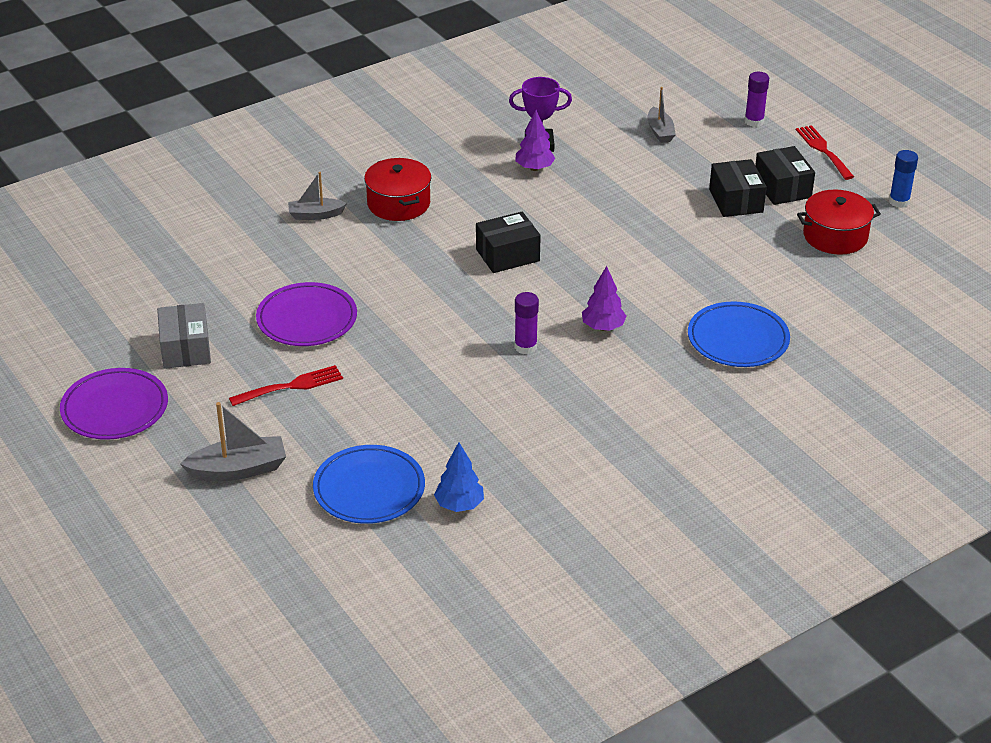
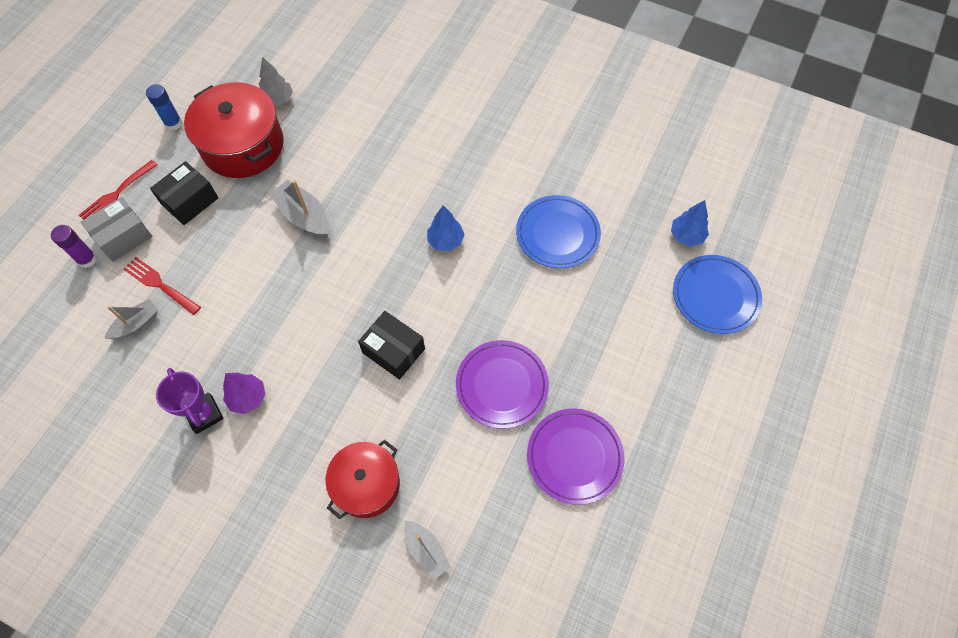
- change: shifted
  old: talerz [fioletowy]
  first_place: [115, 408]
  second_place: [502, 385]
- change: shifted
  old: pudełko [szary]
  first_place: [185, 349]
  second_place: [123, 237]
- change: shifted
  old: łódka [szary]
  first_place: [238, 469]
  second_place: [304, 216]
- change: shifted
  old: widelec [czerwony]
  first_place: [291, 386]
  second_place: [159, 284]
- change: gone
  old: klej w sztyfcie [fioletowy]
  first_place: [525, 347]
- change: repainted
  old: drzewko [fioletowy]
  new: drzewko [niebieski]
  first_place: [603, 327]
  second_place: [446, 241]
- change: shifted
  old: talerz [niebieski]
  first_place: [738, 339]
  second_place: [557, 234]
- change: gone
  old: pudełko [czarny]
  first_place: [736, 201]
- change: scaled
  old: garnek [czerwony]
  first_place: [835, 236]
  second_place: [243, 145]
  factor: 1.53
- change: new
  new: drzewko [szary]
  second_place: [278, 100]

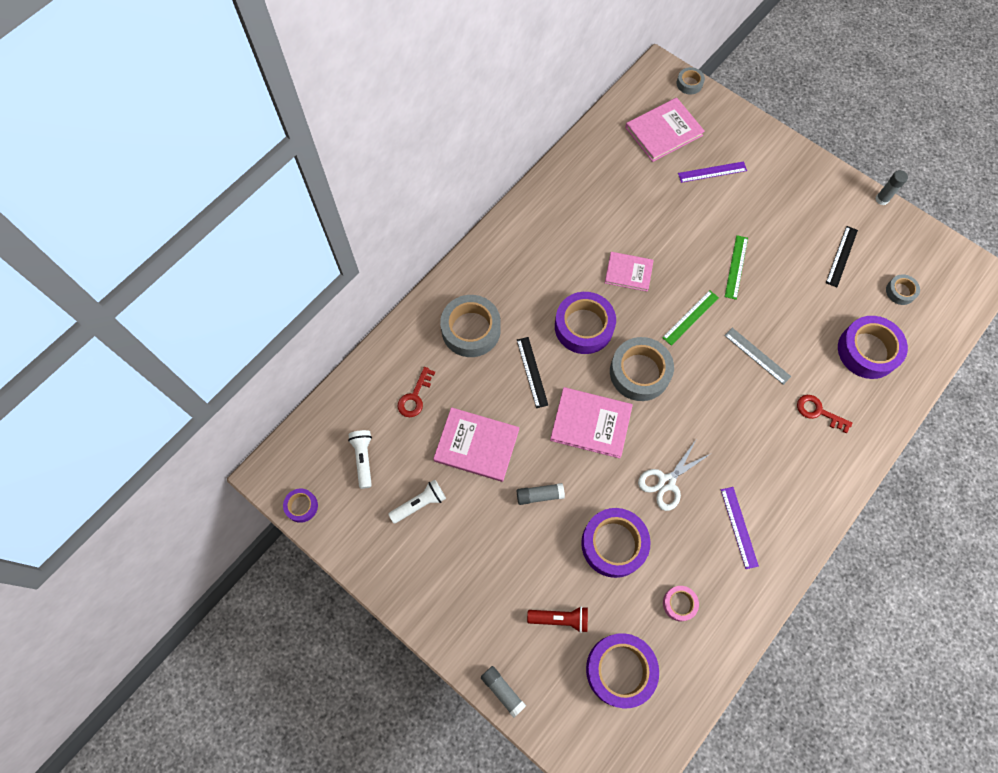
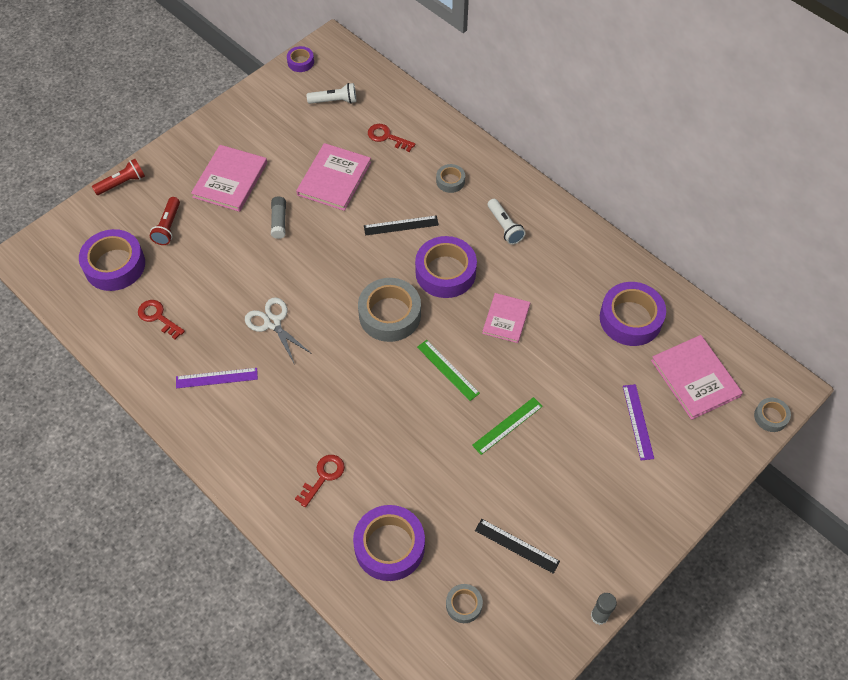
- change: shifted
  old: latarka [biały]
  first_place: [419, 504]
  second_place: [504, 227]
- change: scaled
  old: taśma klejąca [szary]
  first_place: [471, 330]
  second_place: [450, 181]
  factor: 0.5
- change: swapped
  old: klej w sztyfcie [szary]
  new: latarka [czerwony]
  first_place: [502, 690]
  second_place: [122, 183]
- change: shifted
  old: książka [różowy]
  first_place: [591, 423]
  second_place: [230, 180]
- change: shifted
  old: taśma klejąca [fioletowy]
  first_place: [613, 544]
  second_place: [630, 319]
- change: swapped
  old: taśma klejąca [różowy]
  new: klucz [czerwony]
  first_place: [679, 604]
  second_place: [158, 317]
- change: gone
  old: linijka [szary]
  first_place: [757, 356]
- change: rotated
  old: linijka [zielony]
  first_place: [736, 267]
  second_place: [507, 425]
  degrees: -60

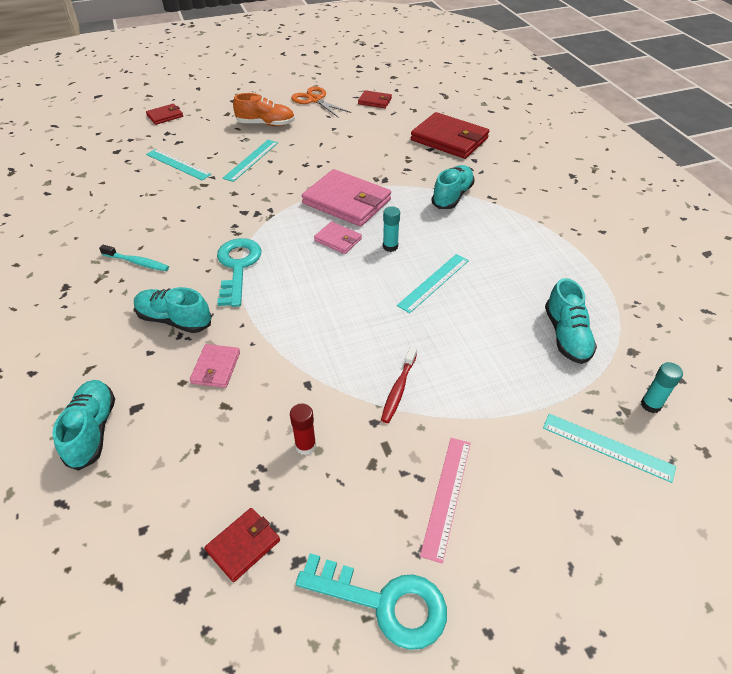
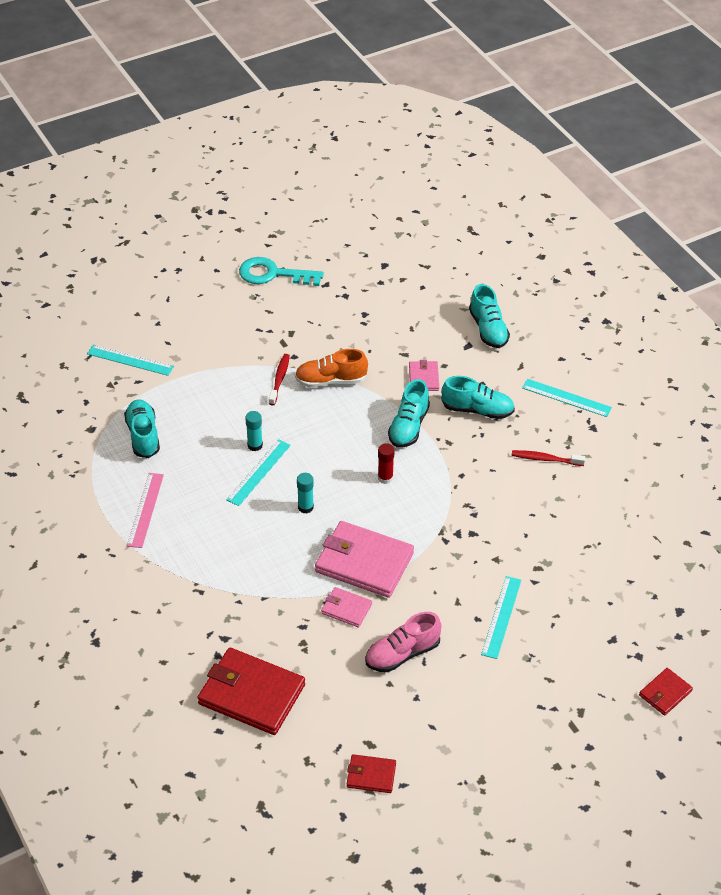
- change: repainted
  old: szczoteczka do zębów [turkusowy]
  new: szczoteczka do zębów [czerwony]
  first_place: [137, 262]
  second_place: [545, 459]
- change: shifted
  old: linijka [turkusowy]
  first_place: [178, 164]
  second_place: [566, 398]
- change: gone
  old: portfel [czerwony]
  first_place: [243, 545]
- change: gone
  old: klucz [turkusowy]
  first_place: [237, 267]
- change: shifted
  old: but [pomarańczowy]
  first_place: [266, 124]
  second_place: [331, 380]
- change: shifted
  old: klej w sztyfcie [czerwony]
  first_place: [305, 446]
  second_place: [385, 478]
- change: gone
  old: nożyczki [pomarańczowy]
  first_place: [315, 100]
- change: shifted
  old: portfel [różowy]
  first_place: [338, 240]
  second_place: [346, 609]
- change: shifted
  old: linijka [różowy]
  first_place: [446, 496]
  second_place: [145, 510]
- change: shifted
  old: but [turkusowy]
  first_place: [452, 196]
  second_place: [408, 427]
- change: shifted
  old: klej w sztyfcie [turkusowy]
  first_place: [650, 405]
  second_place: [255, 445]
- change: new
  new: but [różowy]
  second_place: [402, 654]

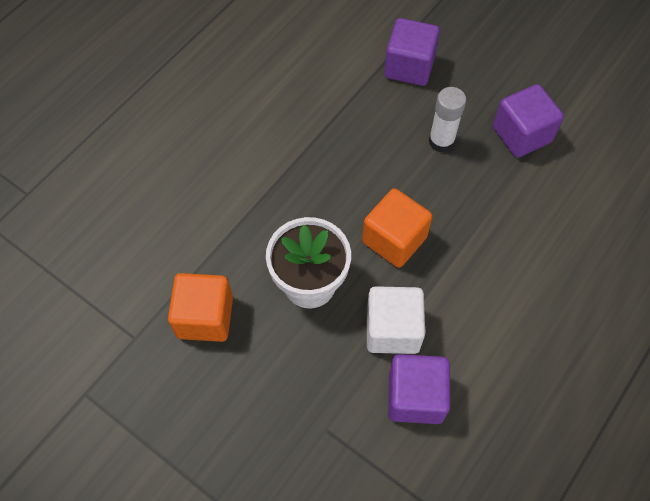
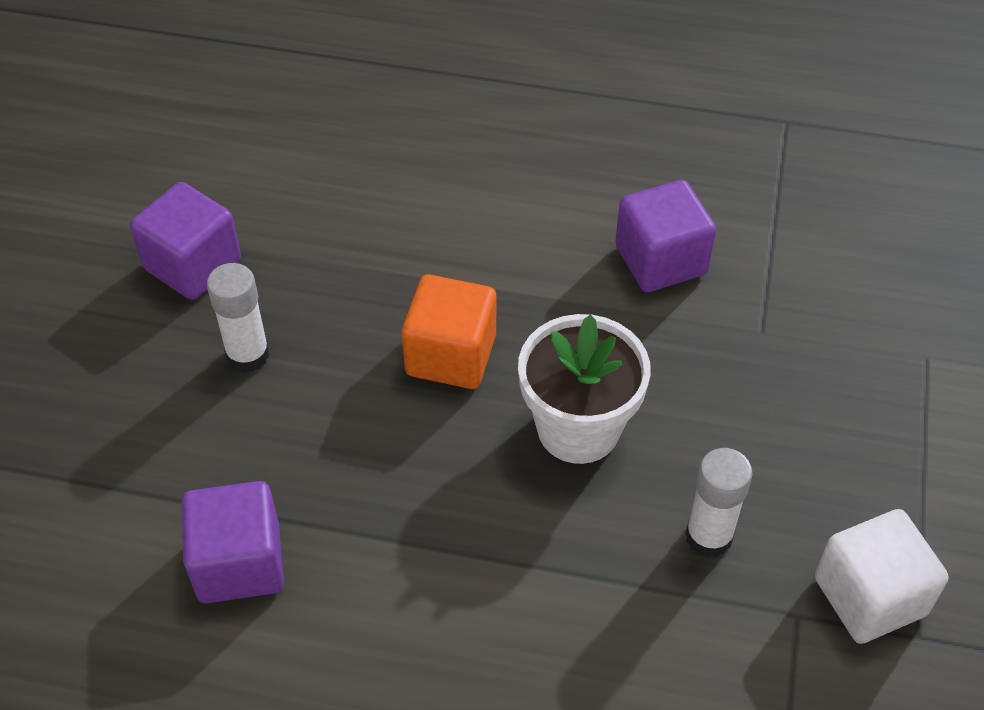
- change: swapped
  old: sześcian [pomarańczowy]
  new: klej w sztyfcie [biały]
  first_place: [205, 317]
  second_place: [708, 536]
- change: shifted
  old: sześcian [biały]
  first_place: [392, 330]
  second_place: [869, 596]
- change: shifted
  old: sześcian [fioletowy]
  first_place: [409, 67]
  second_place: [239, 563]

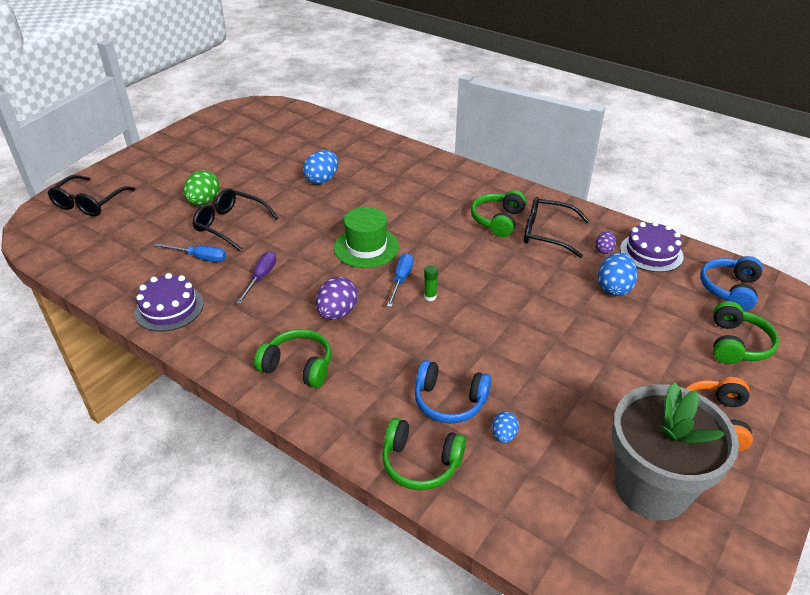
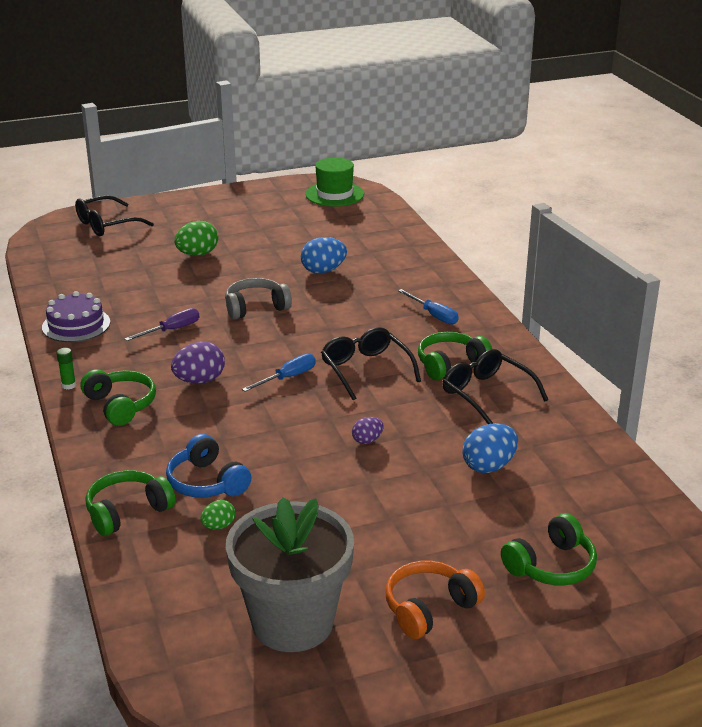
- change: shifted
  old: śrubokręt [niebieski]
  first_place: [200, 257]
  second_place: [434, 315]
- change: shifted
  old: okulary [czarny]
  first_place: [230, 225]
  second_place: [366, 369]
- change: shifted
  old: kapelusz [zielony]
  first_place: [366, 247]
  second_place: [334, 194]
- change: rotated
  old: słuchawki [zielony]
  first_place: [420, 463]
  second_place: [127, 512]
  degrees: 90
- change: shifted
  old: klej w sztyfcie [zielony]
  first_place: [430, 297]
  second_place: [69, 385]
- change: repainted
  old: jajko [niebieski]
  new: jajko [zielony]
  first_place: [504, 435]
  second_place: [218, 526]
- change: shifted
  old: jajko [fioletowy]
  first_place: [604, 250]
  second_place: [367, 440]
- change: gone
  old: tort [fioletowy]
  first_place: [651, 252]
- change: gone
  old: słuchawki [niebieski]
  first_place: [729, 289]
- change: new
  new: słuchawki [szary]
  second_place: [256, 307]

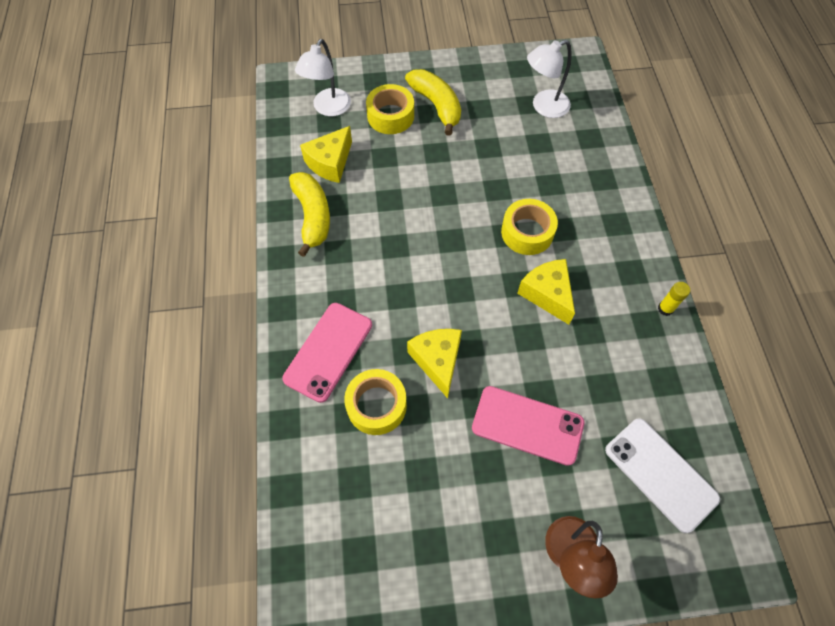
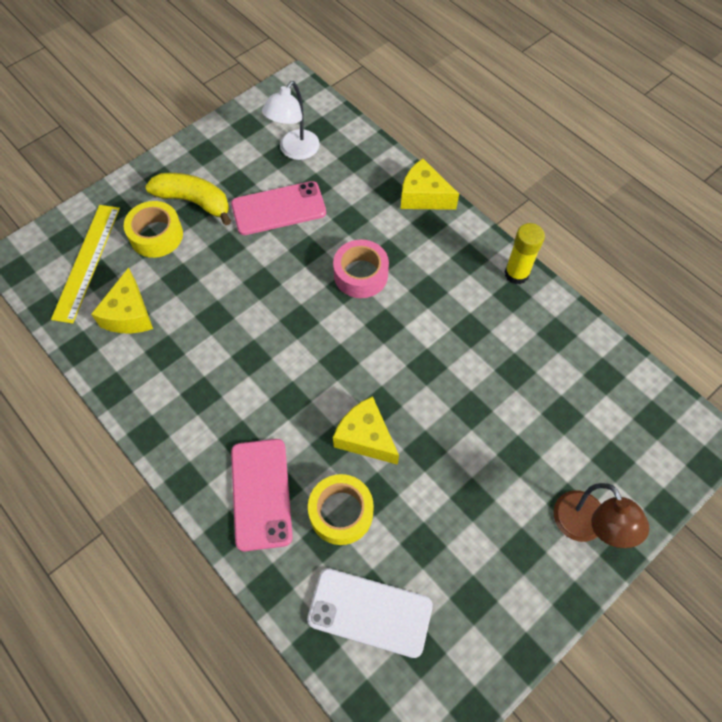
- change: gone
  old: banan [żółty]
  first_place: [312, 216]
- change: swapped
  old: lampka [biały]
  new: linijka [żółty]
  first_place: [328, 108]
  second_place: [87, 262]
- change: shifted
  old: telefon [różowy]
  first_place: [527, 425]
  second_place: [278, 209]
- change: repainted
  old: taśma klejąca [żółty]
  new: taśma klejąca [różowy]
  first_place: [527, 232]
  second_place: [361, 275]
- change: shifted
  old: ser [żółty]
  first_place: [547, 294]
  second_place: [423, 196]
- change: shifted
  old: telefon [biały]
  first_place: [660, 474]
  second_place: [370, 612]
- change: scaled
  old: klej w sztyfcie [żółty]
  first_place: [665, 308]
  second_place: [516, 274]
  factor: 1.61

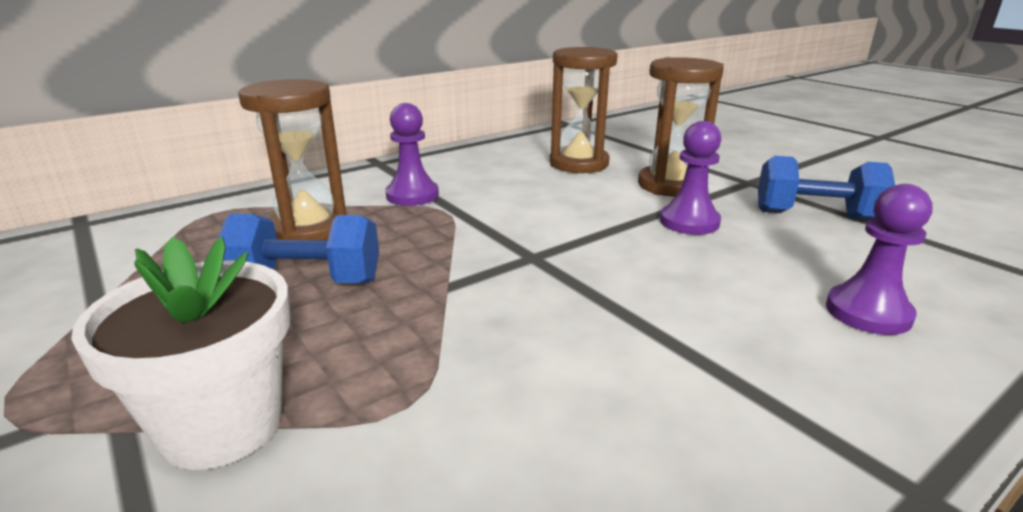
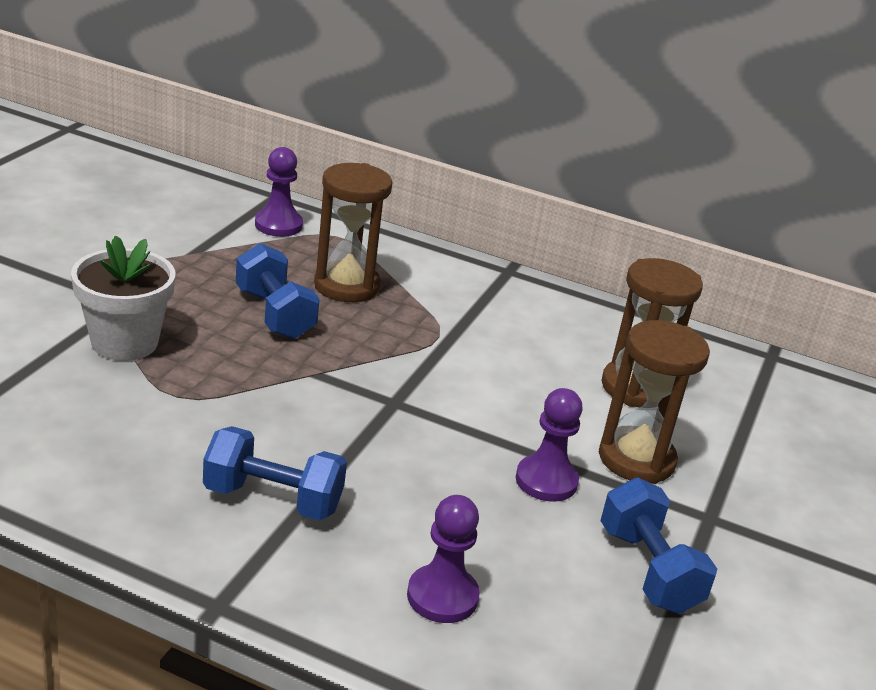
- change: shifted
  old: pionek [fioletowy]
  first_place: [412, 195]
  second_place: [278, 225]
- change: new
  new: hantel [niebieski]
  second_place: [273, 499]

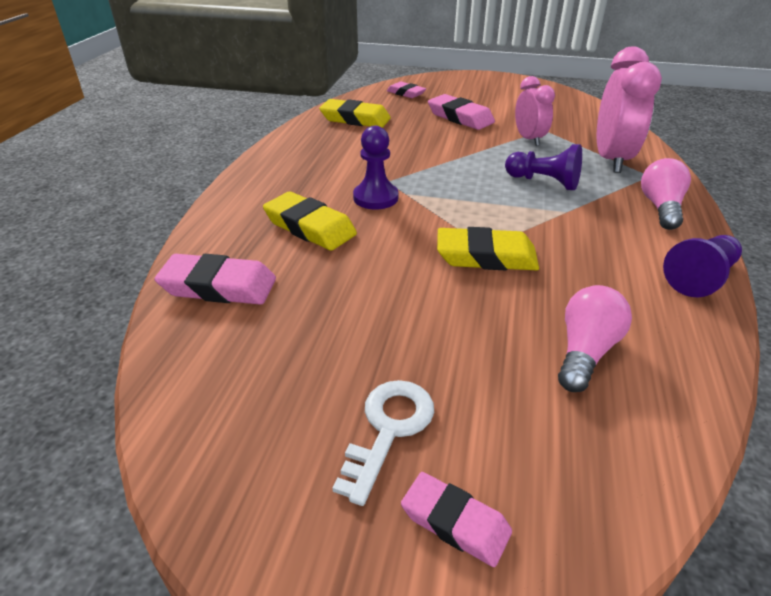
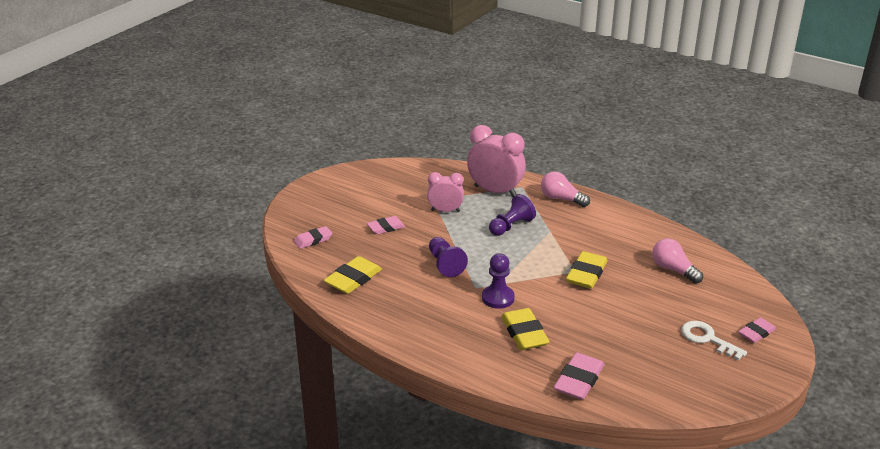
- change: rotated
  old: gumka do mazania [żółty]
  first_place: [310, 227]
  second_place: [524, 333]
  degrees: -75
- change: scaled
  old: gumka do mazania [różowy]
  first_place: [460, 117]
  second_place: [386, 228]
  factor: 0.64
- change: shifted
  old: pionek [fioletowy]
  first_place: [700, 278]
  second_place: [445, 264]

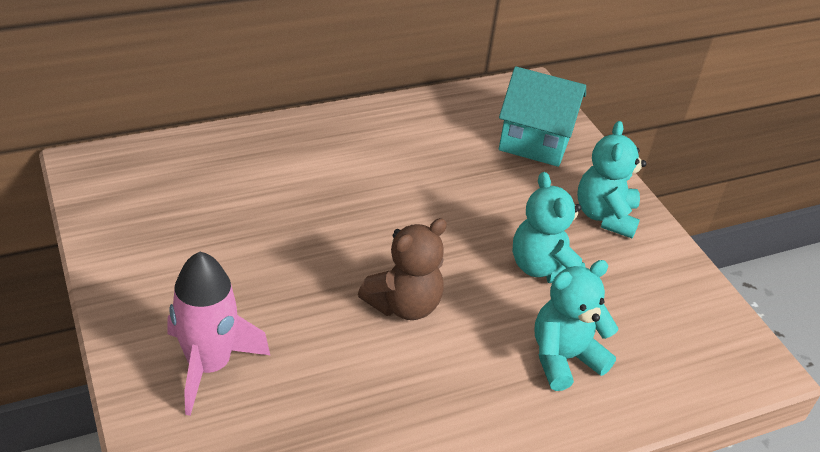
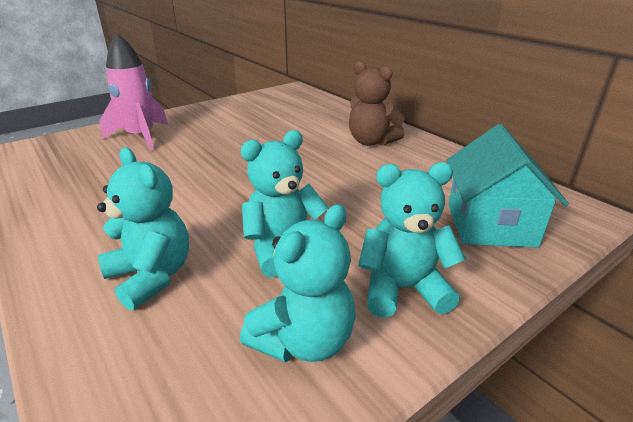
- change: shifted
  old: miś [brązowy]
  first_place: [404, 305]
  second_place: [371, 141]
- change: new
  new: miś [turkusowy]
  second_place: [304, 340]

